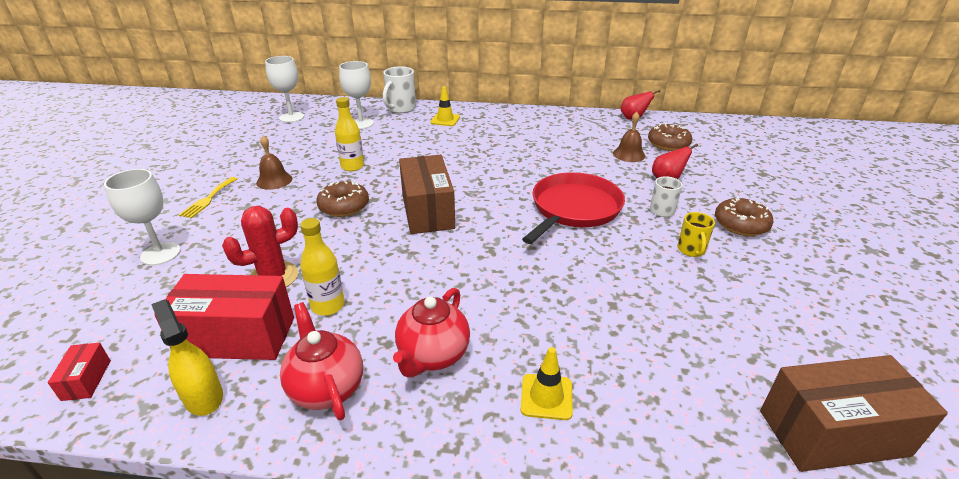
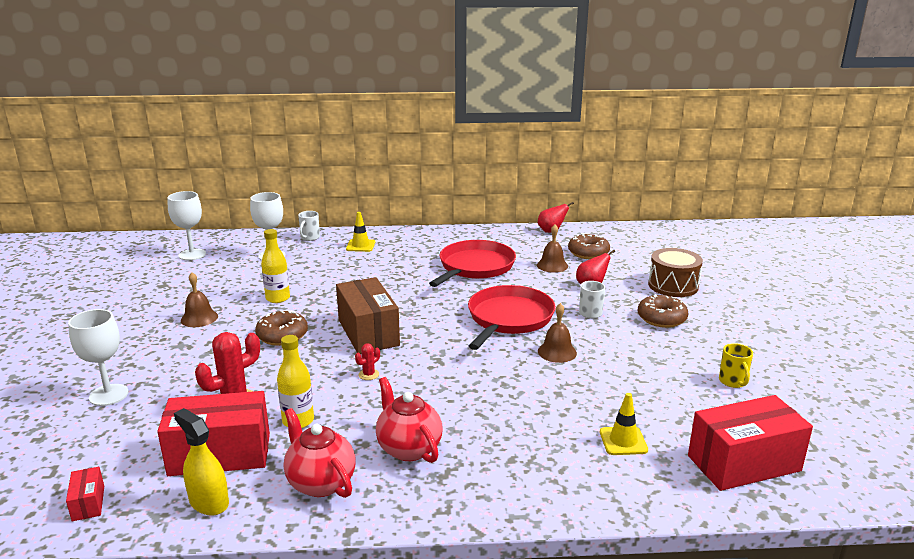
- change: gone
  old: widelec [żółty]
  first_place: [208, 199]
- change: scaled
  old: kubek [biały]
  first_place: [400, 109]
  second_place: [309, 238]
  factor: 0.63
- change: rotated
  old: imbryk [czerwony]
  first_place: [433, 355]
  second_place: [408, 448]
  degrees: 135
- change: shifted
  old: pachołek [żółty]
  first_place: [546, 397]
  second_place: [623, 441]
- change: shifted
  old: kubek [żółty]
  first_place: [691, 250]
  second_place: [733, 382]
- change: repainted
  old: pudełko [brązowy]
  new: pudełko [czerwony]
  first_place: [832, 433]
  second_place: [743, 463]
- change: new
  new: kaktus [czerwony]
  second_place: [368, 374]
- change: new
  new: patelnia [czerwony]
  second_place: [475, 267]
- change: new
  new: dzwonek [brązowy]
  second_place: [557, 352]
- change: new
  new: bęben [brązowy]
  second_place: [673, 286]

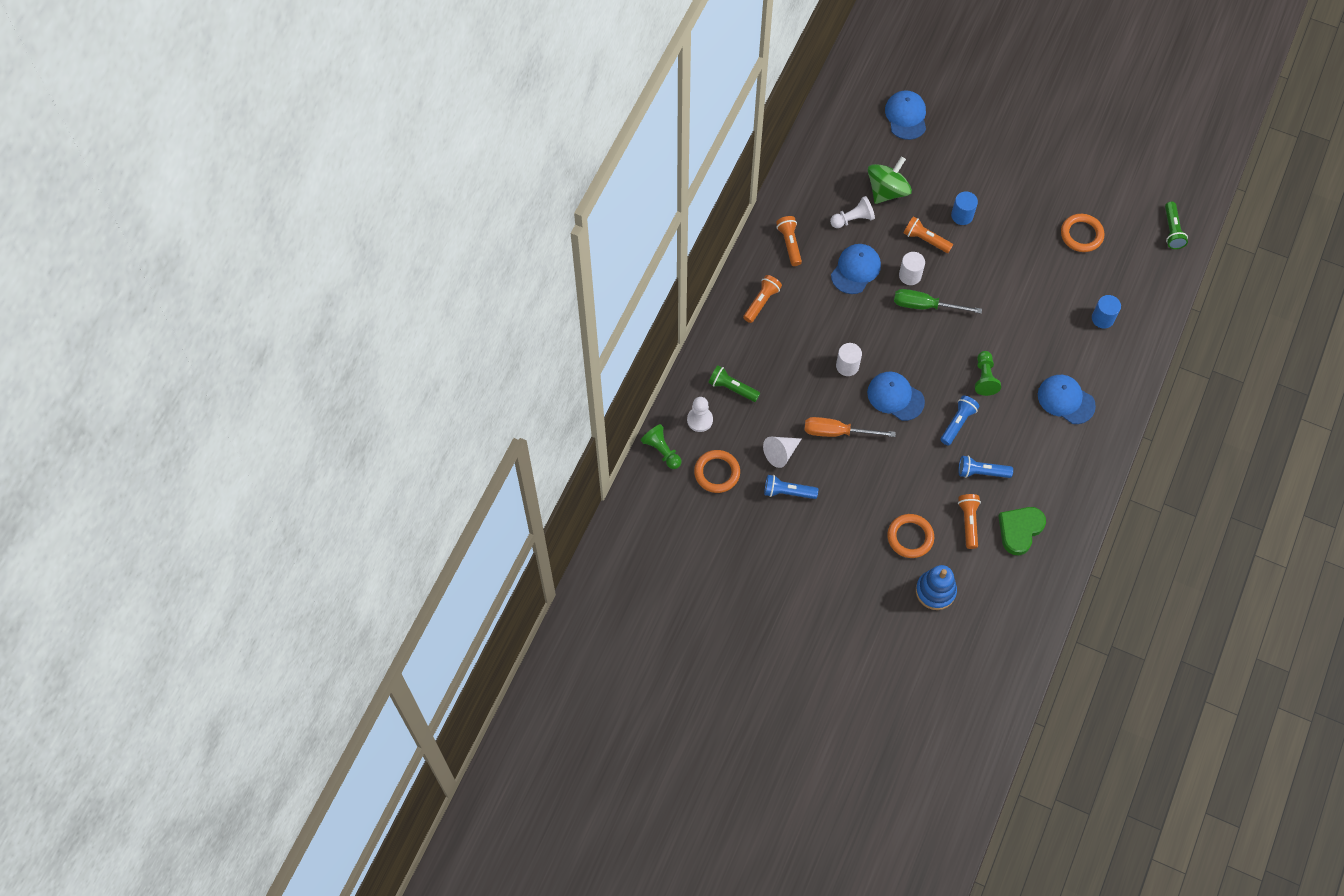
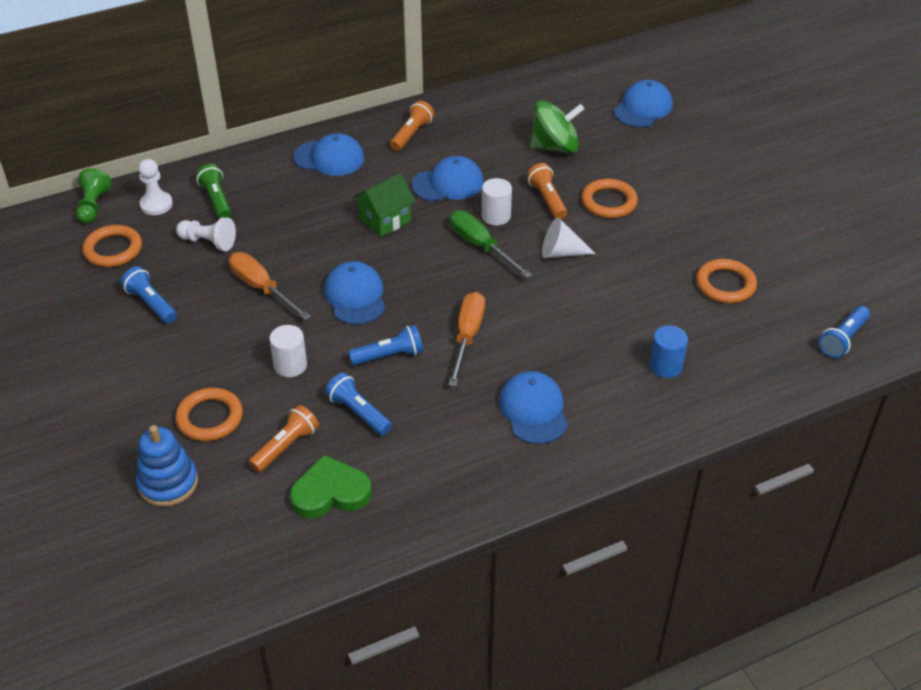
- change: swapped
  old: latarka [pomarańczowy]
  new: czapka [niebieski]
  first_place: [761, 302]
  second_place: [329, 158]
- change: shifted
  old: stożek [biały]
  first_place: [781, 453]
  second_place: [561, 253]
- change: shifted
  old: pionek [biały]
  first_place: [853, 219]
  second_place: [208, 242]
- change: shifted
  old: walec [biały]
  first_place: [847, 366]
  second_place: [290, 365]
- change: swapped
  old: walec [niebieski]
  new: pierścień [pomarańczowy]
  first_place: [962, 215]
  second_place: [609, 202]
- change: swapped
  old: pionek [zielony]
  new: śrubokręt [pomarańczowy]
  first_place: [984, 378]
  second_place: [467, 337]
- change: repainted
  old: latarka [zielony]
  new: latarka [niebieski]
  first_place: [1172, 231]
  second_place: [843, 339]
- change: new
  new: domek [zielony]
  second_place: [385, 220]

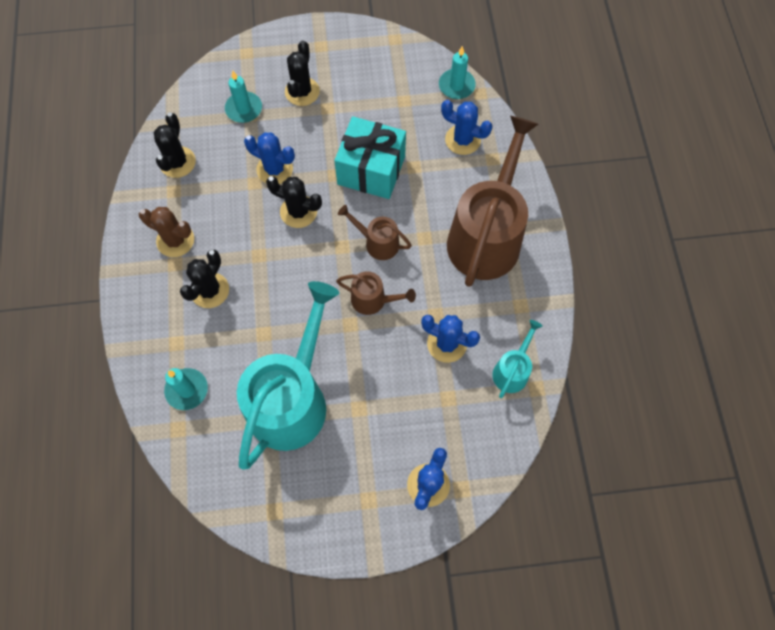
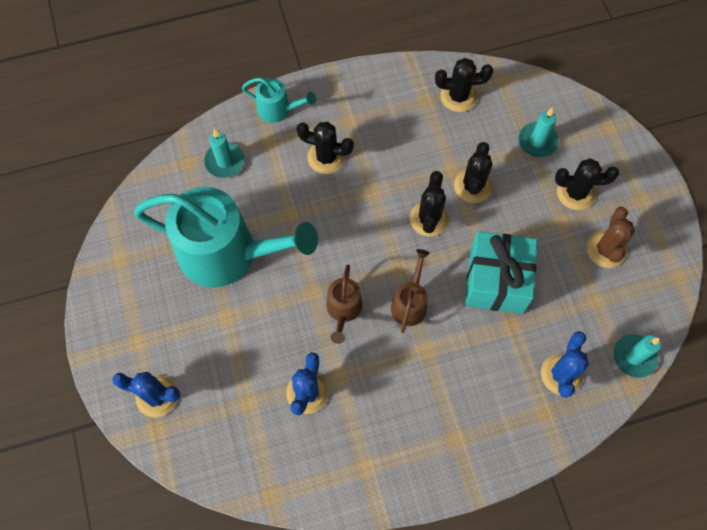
- change: shifted
  old: kaktus [brązowy]
  first_place: [175, 240]
  second_place: [606, 249]
- change: repainted
  old: kaktus [niebieski]
  new: kaktus [czarny]
  first_place: [274, 169]
  second_place: [473, 186]
- change: gone
  old: konewka [brązowy]
  first_place: [486, 236]
- change: shifted
  old: konewka [turkusowy]
  first_place: [512, 371]
  second_place: [278, 109]

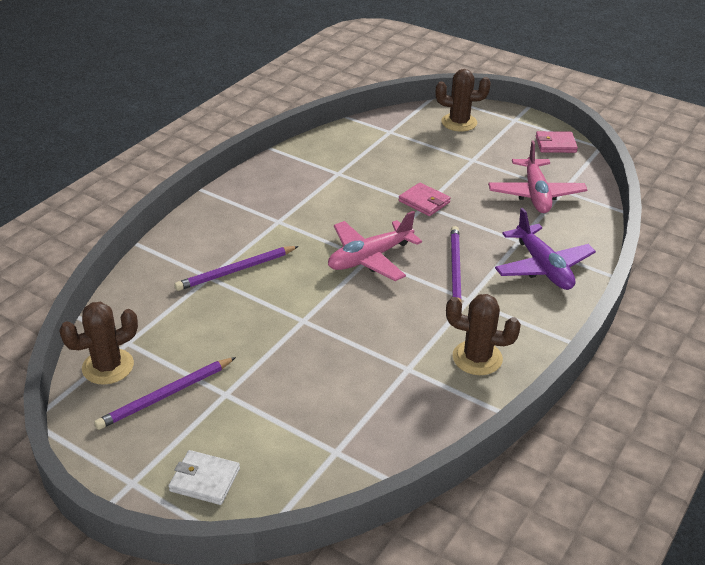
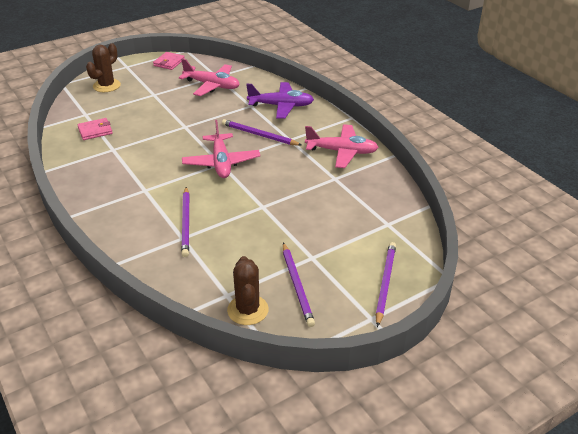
- change: swapped
  old: portfel [biały]
  new: ołówek [fioletowy]
  first_place: [205, 480]
  second_place: [385, 283]
- change: shifted
  old: portfel [różowy]
  first_place: [424, 202]
  second_place: [95, 131]
- change: swapped
  old: kaktus [brązowy]
  new: samolot [różowy]
  first_place: [477, 358]
  second_place: [342, 152]

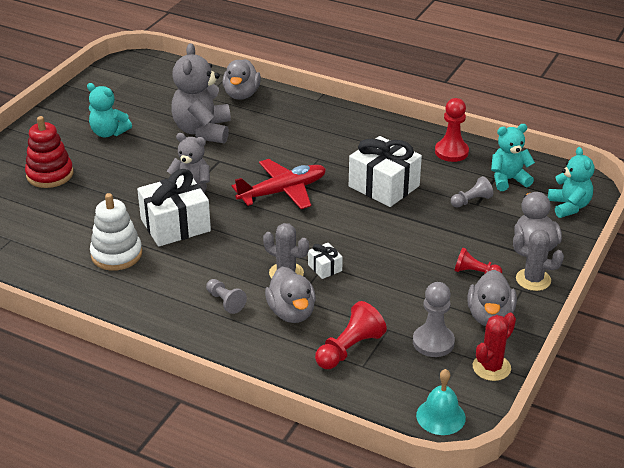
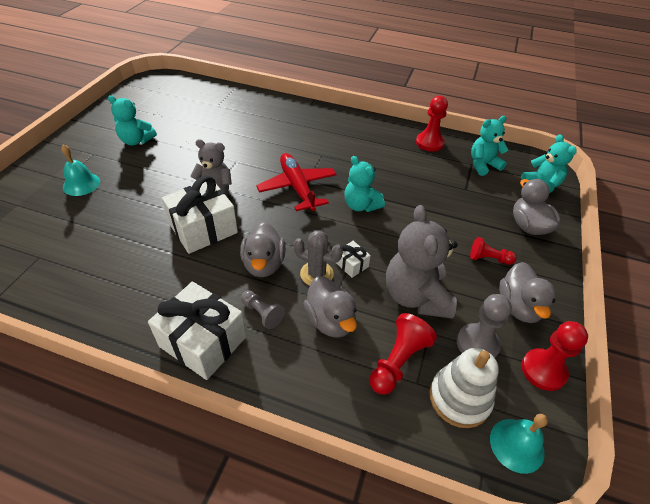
- change: swapped
  old: zabawka nakładanka [czerwony]
  new: dzwonek [turkusowy]
  first_place: [50, 175]
  second_place: [81, 184]
- change: shifted
  old: zabawka nakładanka [biały]
  first_place: [116, 254]
  second_place: [459, 398]
- change: shifted
  old: miś [szary]
  first_place: [203, 131]
  second_place: [416, 296]
- change: shifted
  old: kaczka [szary]
  first_place: [241, 94]
  second_place: [264, 264]
- change: rotated
  old: samolot [czerwony]
  first_place: [282, 191]
  second_place: [297, 187]
  degrees: -75
- change: shifted
  old: prezent [biały]
  first_place: [384, 186]
  second_place: [203, 342]
- change: gone
  old: pionek [szary]
  first_place: [471, 201]
- change: swapped
  old: kaktus [czerwony]
  new: pionek [czerwony]
  first_place: [491, 367]
  second_place: [543, 370]
- change: gone
  old: kaktus [szary]
  first_place: [533, 280]
- change: new
  new: miś [turkusowy]
  second_place: [361, 205]

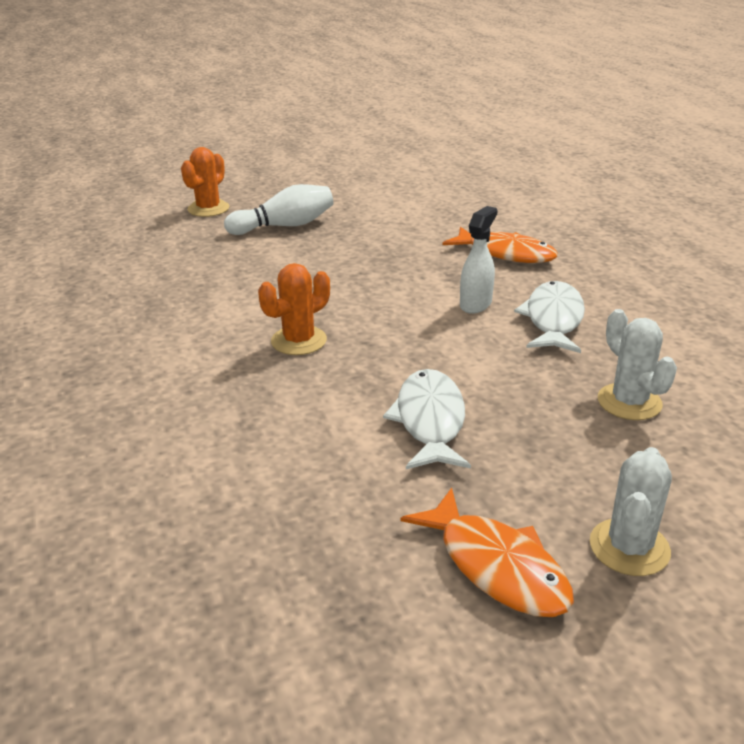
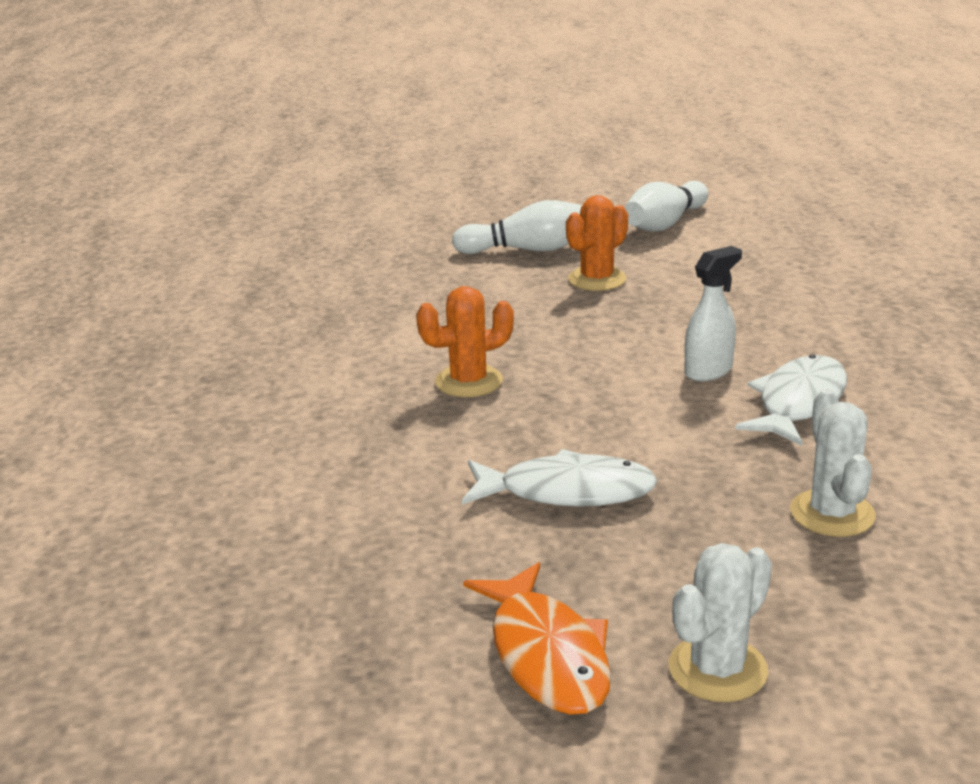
- change: shifted
  old: kaktus [pomarańczowy]
  first_place: [208, 209]
  second_place: [597, 279]
- change: rotated
  old: ryba [biały]
  first_place: [430, 421]
  second_place: [567, 492]
  degrees: 75
- change: gone
  old: ryba [pomarańczowy]
  first_place: [506, 253]
- change: new
  new: kręgiel [biały]
  second_place: [664, 224]

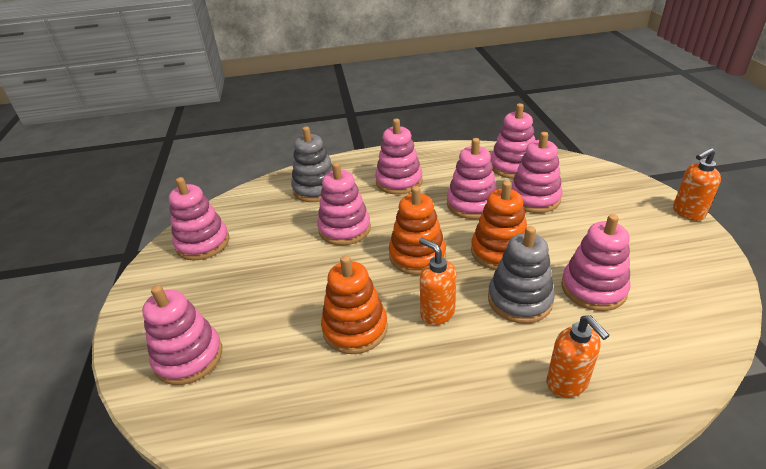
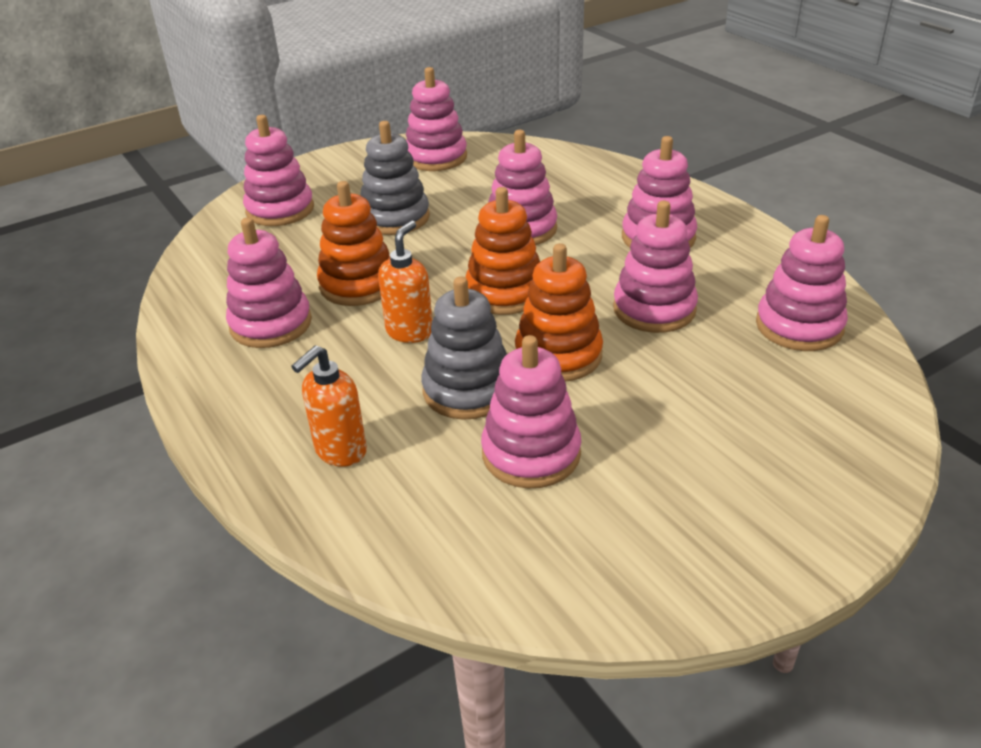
- change: shifted
  old: zabawka nakładanka [szary]
  first_place: [316, 189]
  second_place: [395, 218]
- change: shifted
  old: zabawka nakładanka [różowy]
  first_place: [534, 198]
  second_place: [271, 324]
- change: gone
  old: dozownik mydła [pomarańczowy]
  first_place: [687, 213]

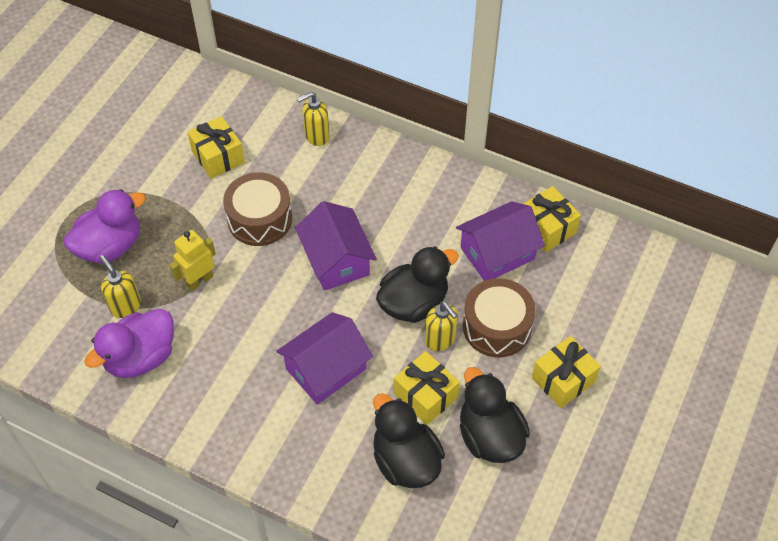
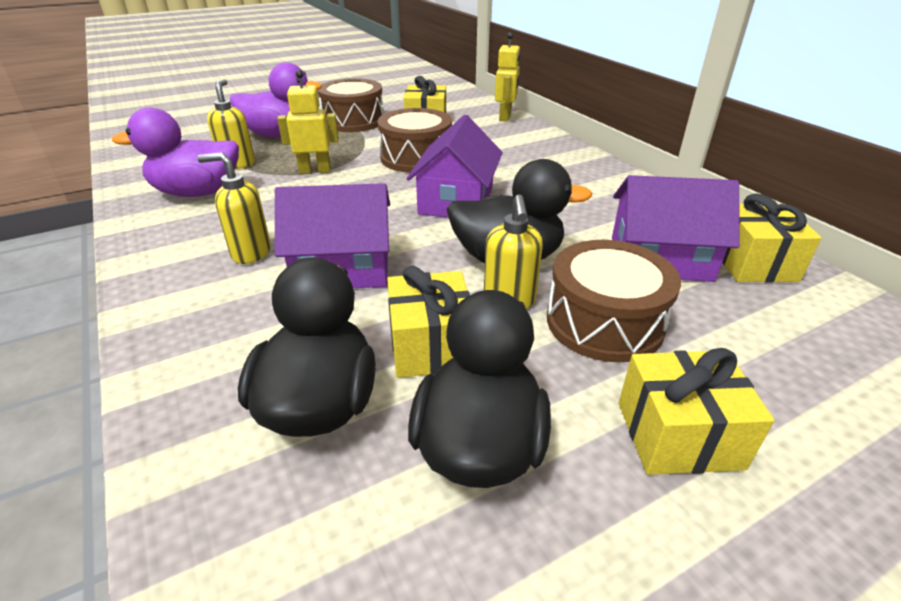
- change: shifted
  old: dozownik mydła [żółty]
  first_place: [316, 136]
  second_place: [250, 253]
- change: new
  new: bęben [brązowy]
  second_place: [353, 121]
- change: new
  new: robot [żółty]
  second_place: [505, 117]

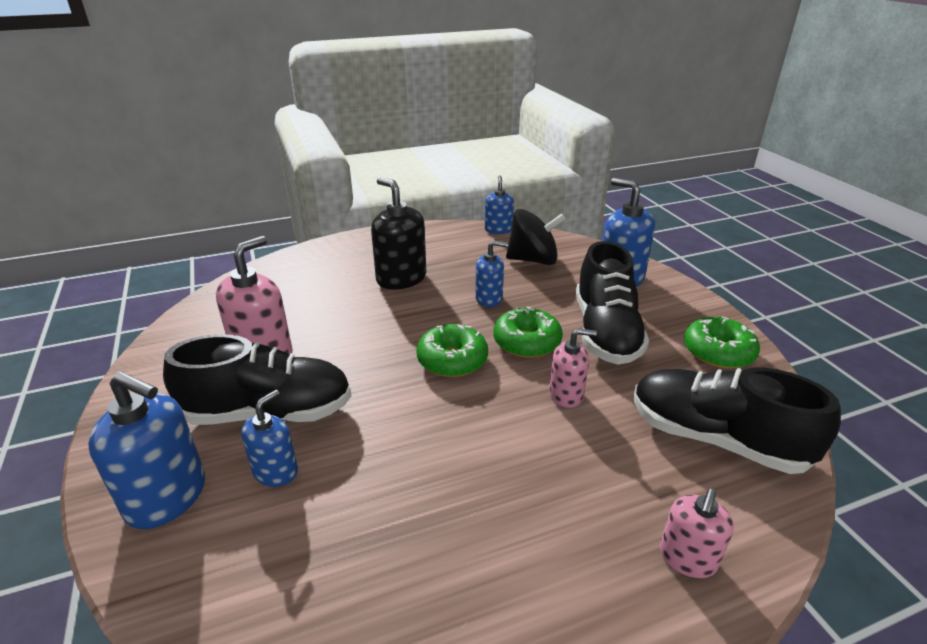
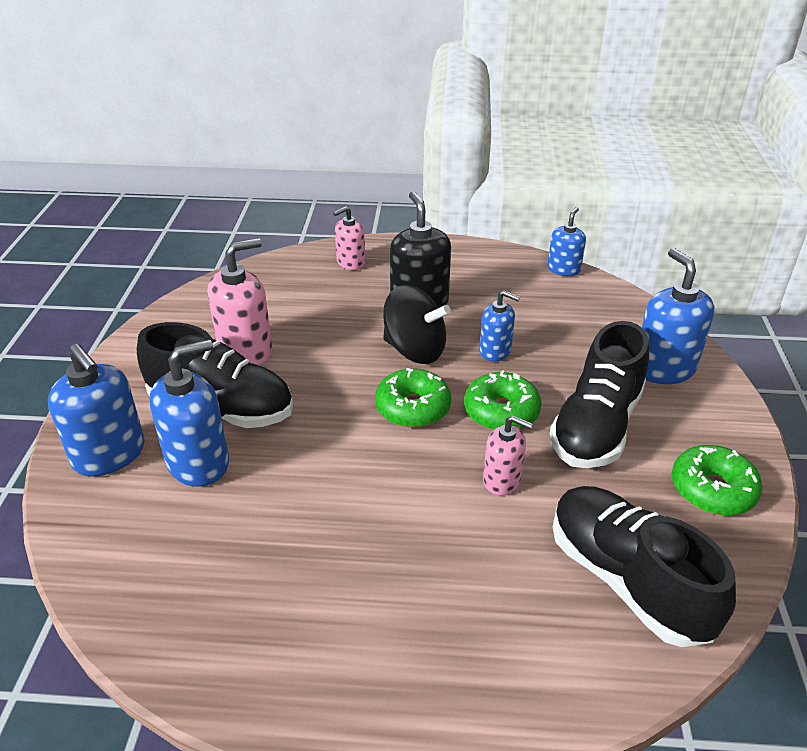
- change: scaled
  old: dozownik mydła [niebieski]
  first_place: [276, 471]
  second_place: [198, 462]
  factor: 1.66
- change: shifted
  old: bączek [czarny]
  first_place: [533, 260]
  second_place: [415, 350]
- change: shifted
  old: dozownik mydła [różowy]
  first_place: [687, 558]
  second_place: [350, 262]

